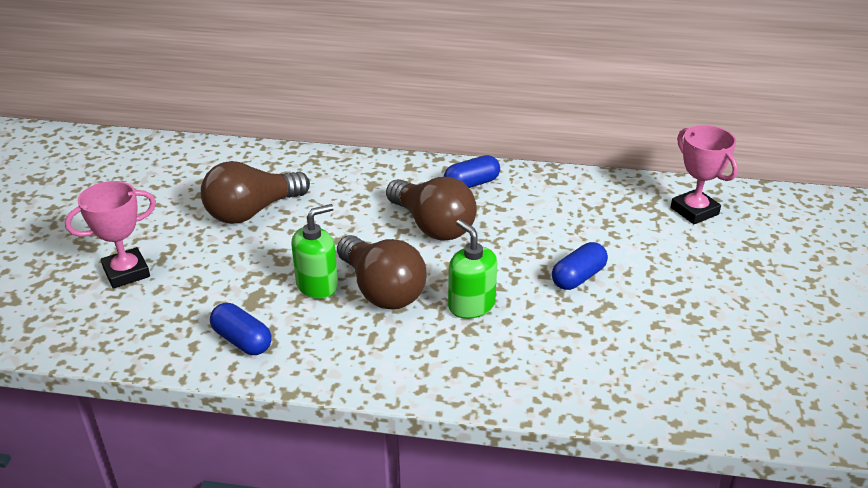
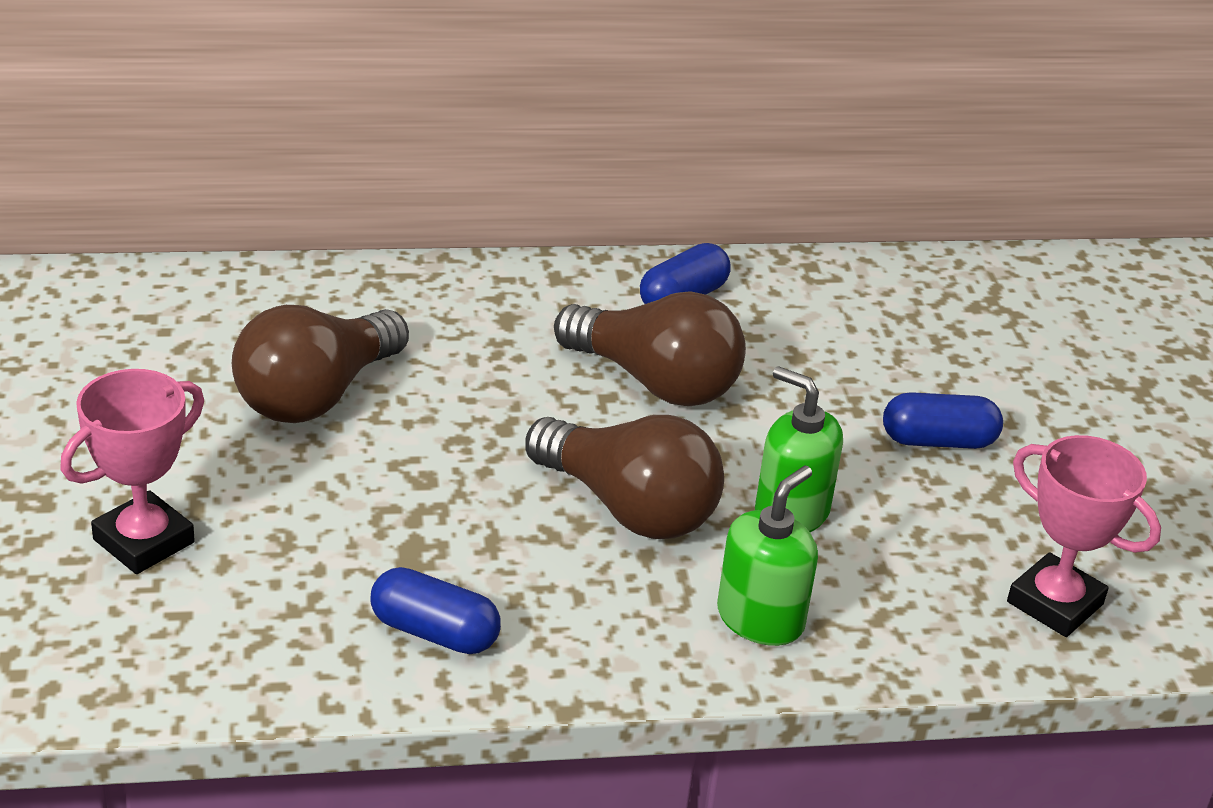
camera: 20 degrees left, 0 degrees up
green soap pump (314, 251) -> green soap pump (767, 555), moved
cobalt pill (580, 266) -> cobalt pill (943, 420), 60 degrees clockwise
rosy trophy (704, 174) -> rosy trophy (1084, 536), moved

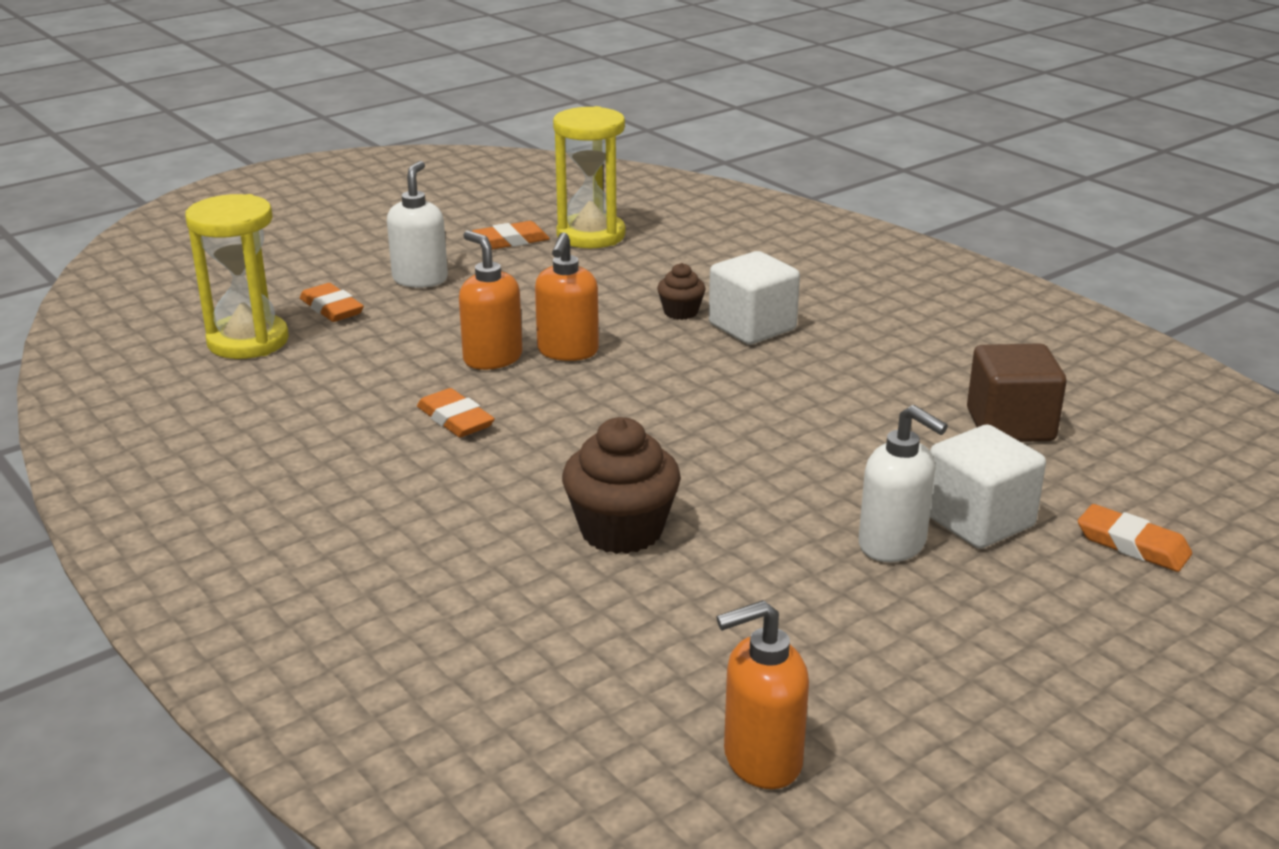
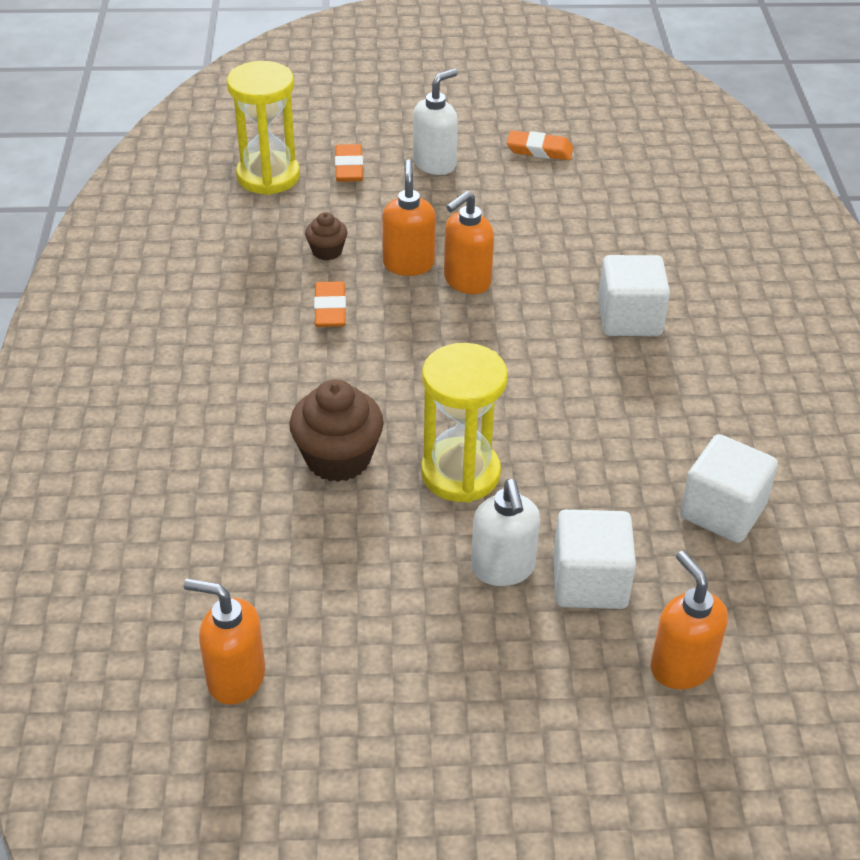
camera: 35 degrees right, 15 degrees up
dark brown muffin (681, 291) -> dark brown muffin (326, 236), moved
yellow hourglass (589, 177) -> yellow hourglass (464, 422), moved
bright orange eraser (1135, 538) -> bright orange soap pump (689, 620)
dark brown block (1016, 392) -> pure white block (729, 488)

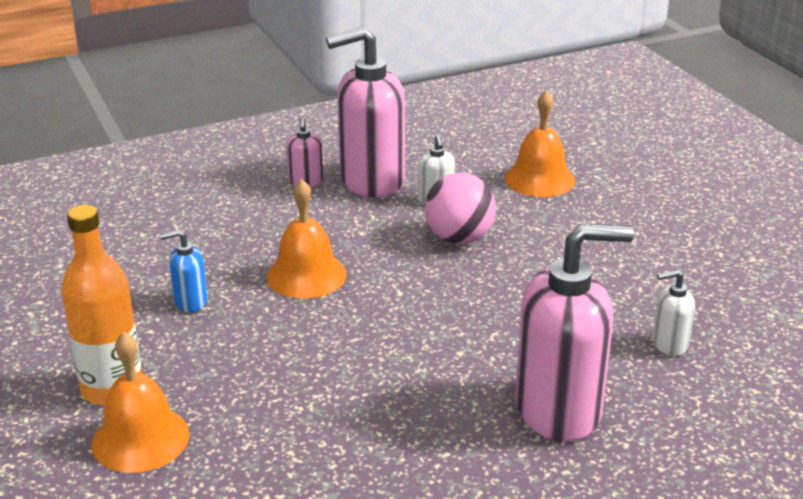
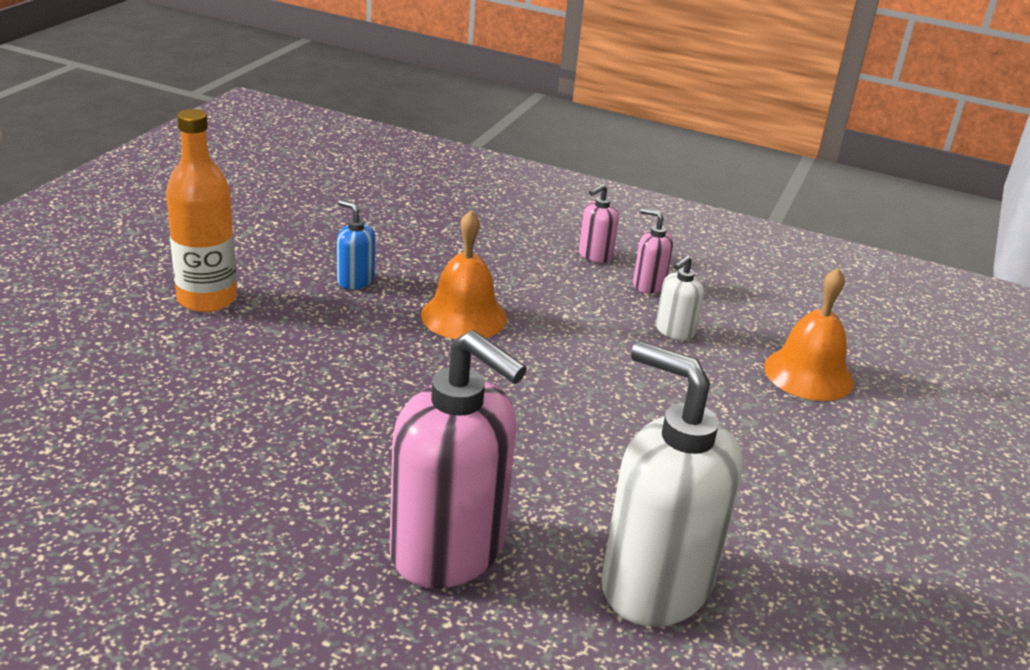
camera: 45 degrees right, 0 degrees up
pure white soap pump (673, 313) -> pure white soap pump (671, 484), x2.25
rosy soap pump (365, 112) -> rosy soap pump (653, 251), x0.44
bright orange bell (140, 402) -> none
rosy play ball (460, 208) -> none

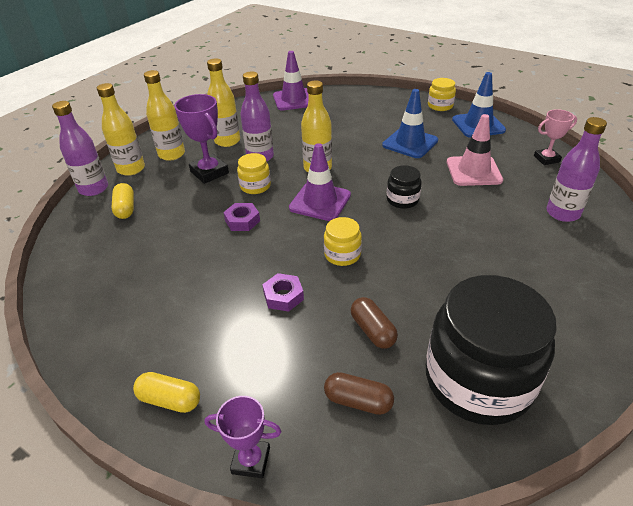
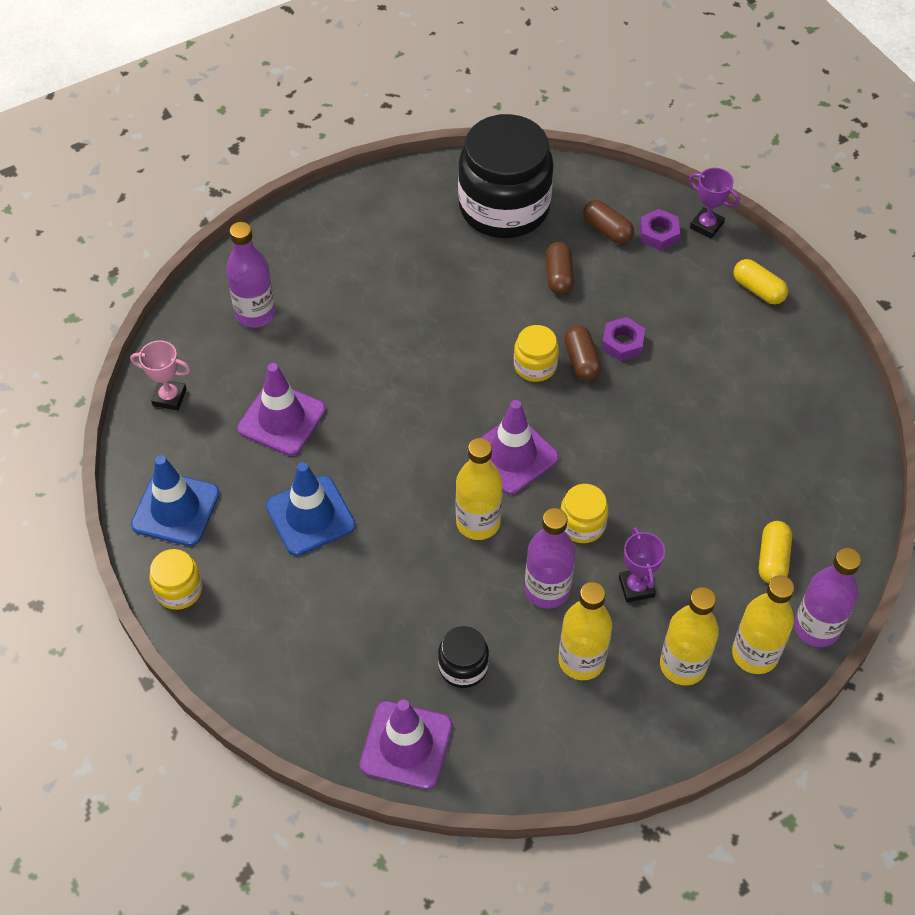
camera: 155 degrees left, 15 degrees up
rosy road cone (475, 150) -> royal purple road cone (281, 409)
ebony preserve jar (404, 187) -> ebony preserve jar (463, 657), moved
none -> dark brown pill (582, 353)
royal purple trophy (201, 139) -> royal purple trophy (642, 564), x0.64
royal purple hex nut (241, 217) -> royal purple hex nut (659, 230), moved

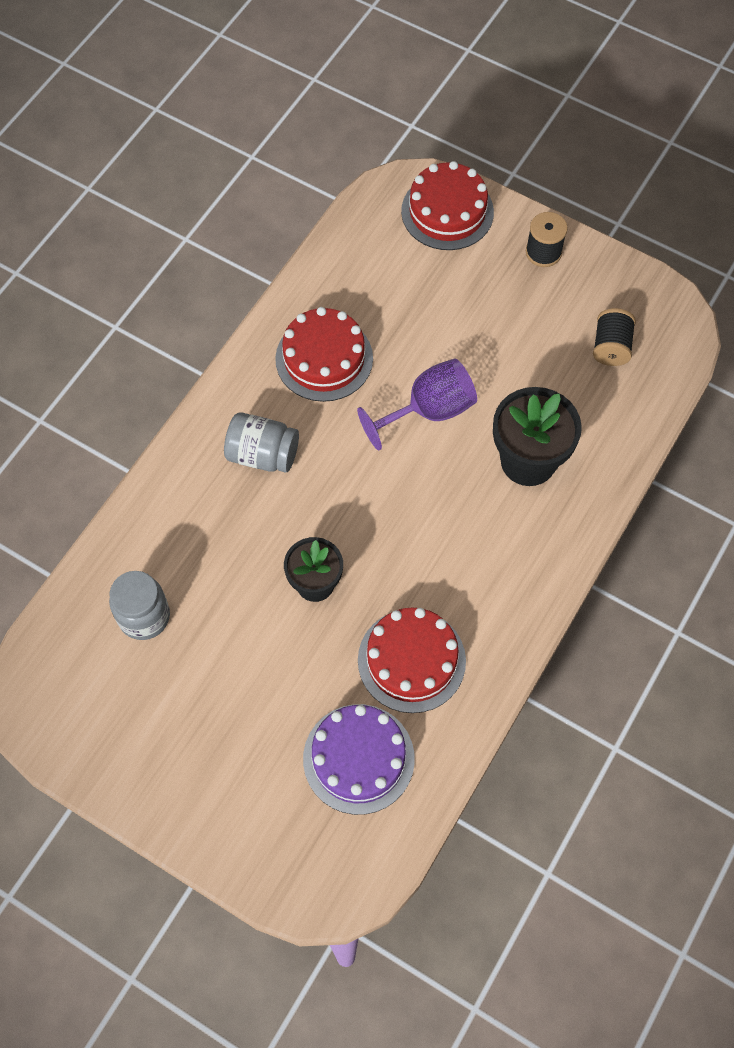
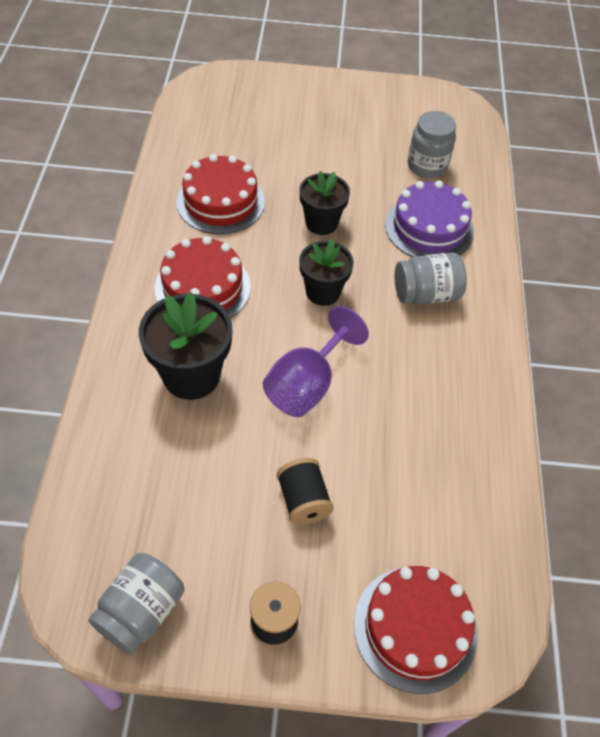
camera: 150 degrees right, 10 degrees down
none -> grey preserve jar (136, 604)
crimson cake (324, 354) -> crimson cake (203, 277), moved
ebony reel of thread (614, 337) -> ebony reel of thread (305, 491), moved
none -> ebony potted plant (326, 272)
royal purple cake (359, 759) -> royal purple cake (429, 218), moved

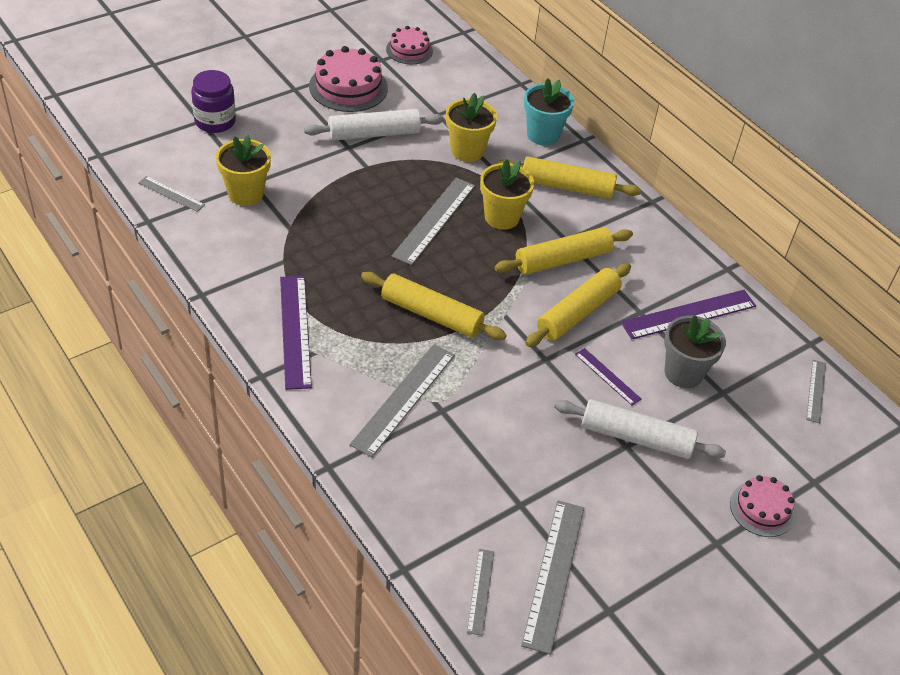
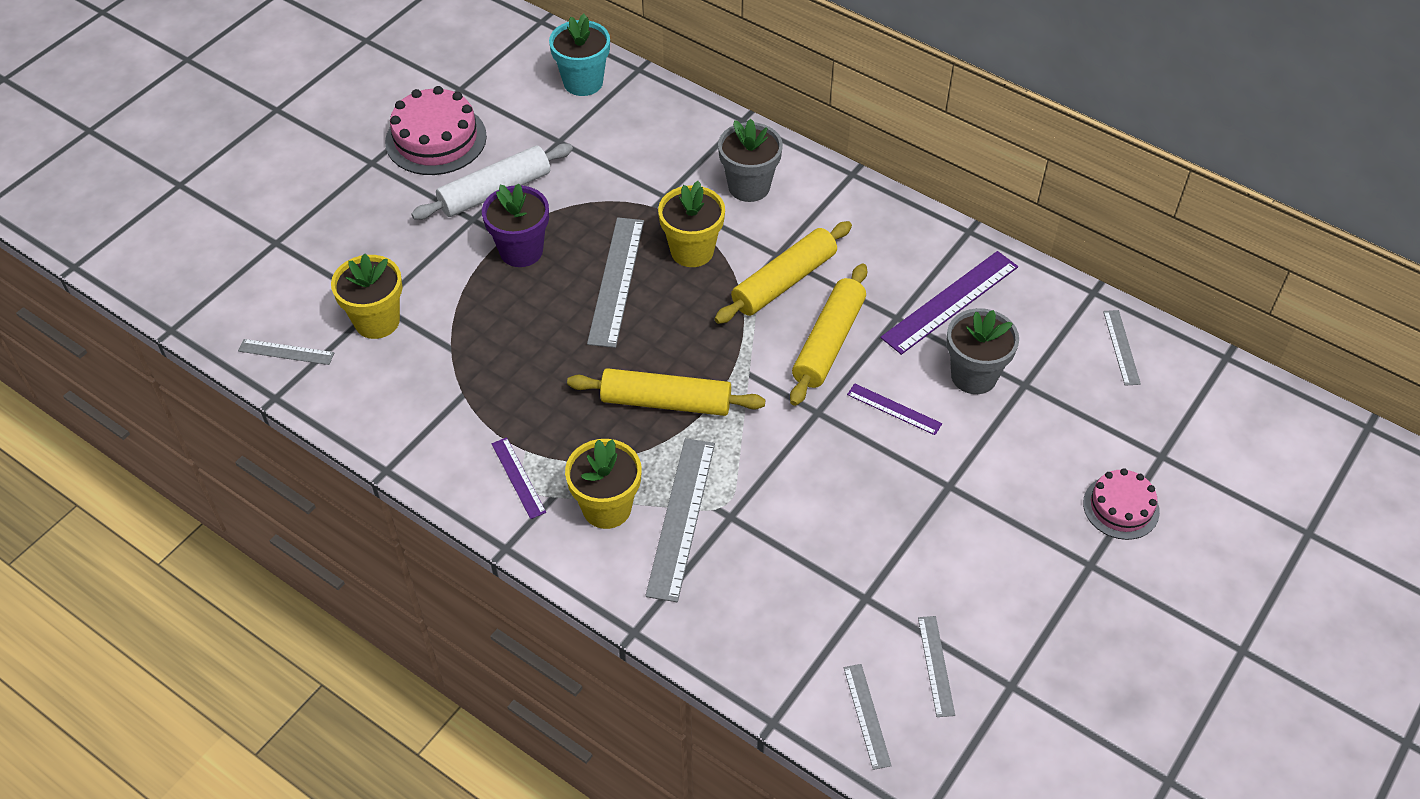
camera: 15 degrees left, 5 degrees up
none -> royal purple potted plant (515, 225)
royal purple straightedge (296, 333) -> royal purple straightedge (519, 478), x0.54
aqua potted plant (549, 112) -> aqua potted plant (579, 55), moved
yellow potted plant (471, 127) -> yellow potted plant (603, 484), moved
yellow rolling pin (569, 177) -> grey potted plant (750, 160)
grey straightedge (552, 577) -> grey straightedge (936, 666), x0.54
royal purple preserve jar (213, 101) -> none
rosy cake (409, 45) -> none
pure white rolling pin (640, 429) -> none

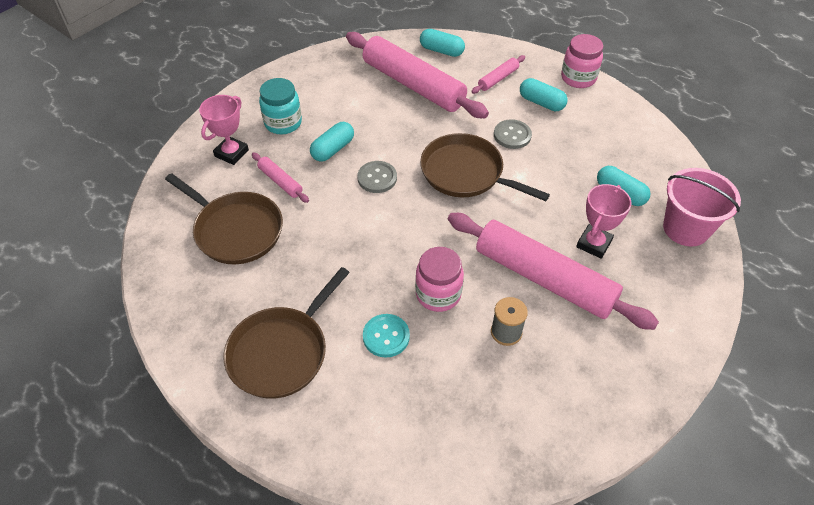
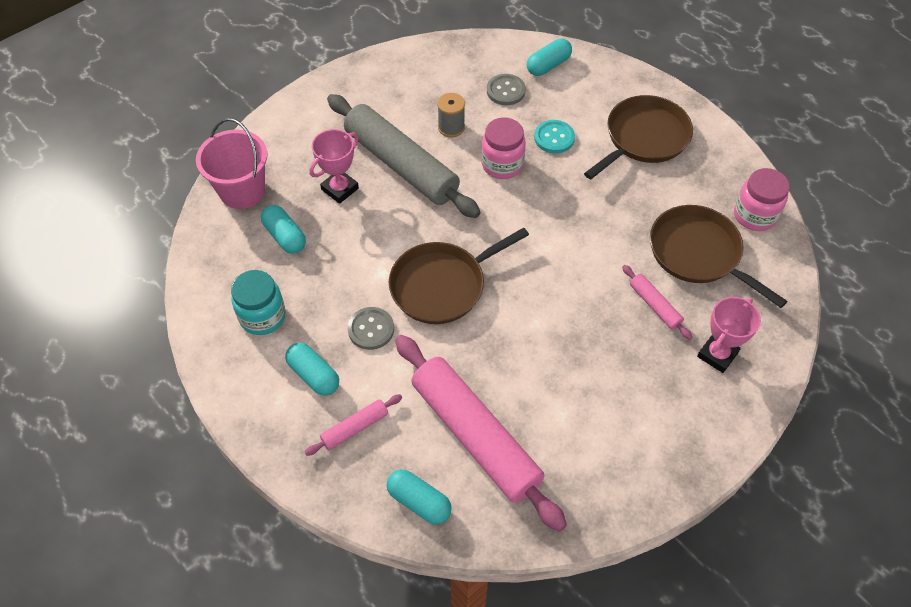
camera: 170 degrees left, 5 degrees up
aqua preserve jar (280, 106) -> aqua preserve jar (258, 302), moved
rosy rolling pin (553, 271) -> grey rolling pin (404, 156)
dark brown skillet (485, 167) -> dark brown skillet (459, 276), 105 degrees clockwise
grey button (377, 177) -> grey button (506, 89), moved
aqua pill (332, 142) -> aqua pill (549, 57), moved
rosy preserve jar (582, 61) -> rosy preserve jar (762, 199), moved

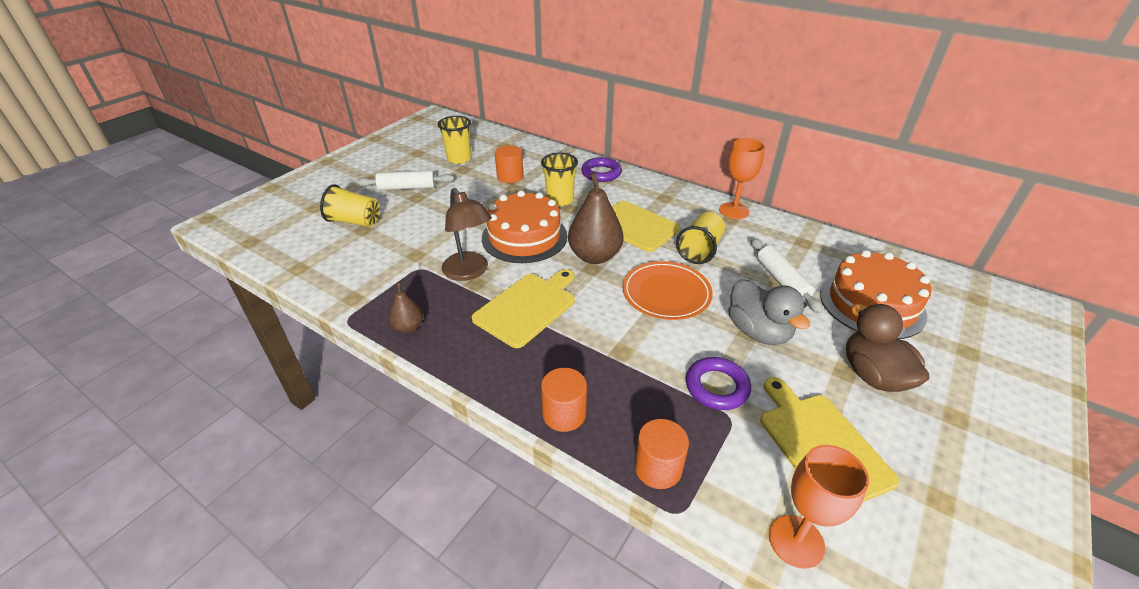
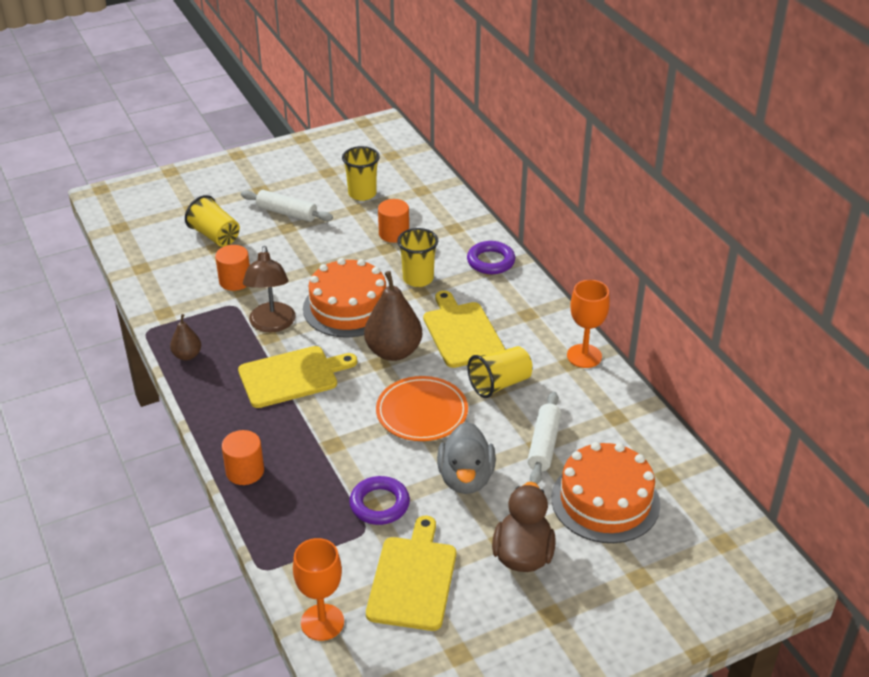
camera: 30 degrees right, 0 degrees up
bright orange cylinder (662, 454) -> bright orange cylinder (232, 268), moved

